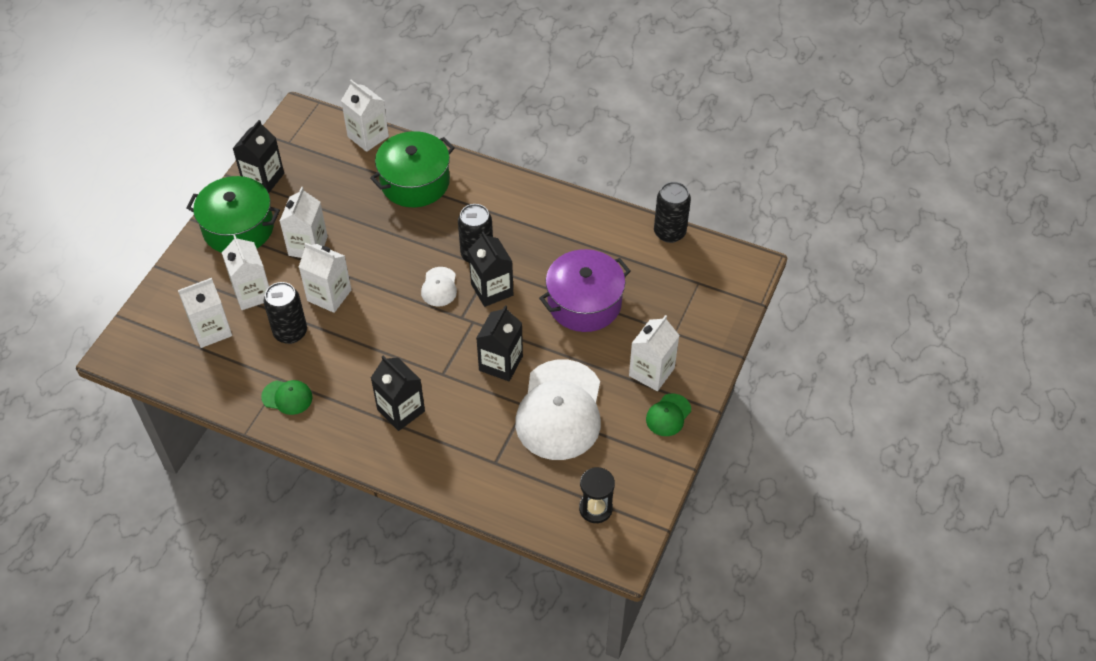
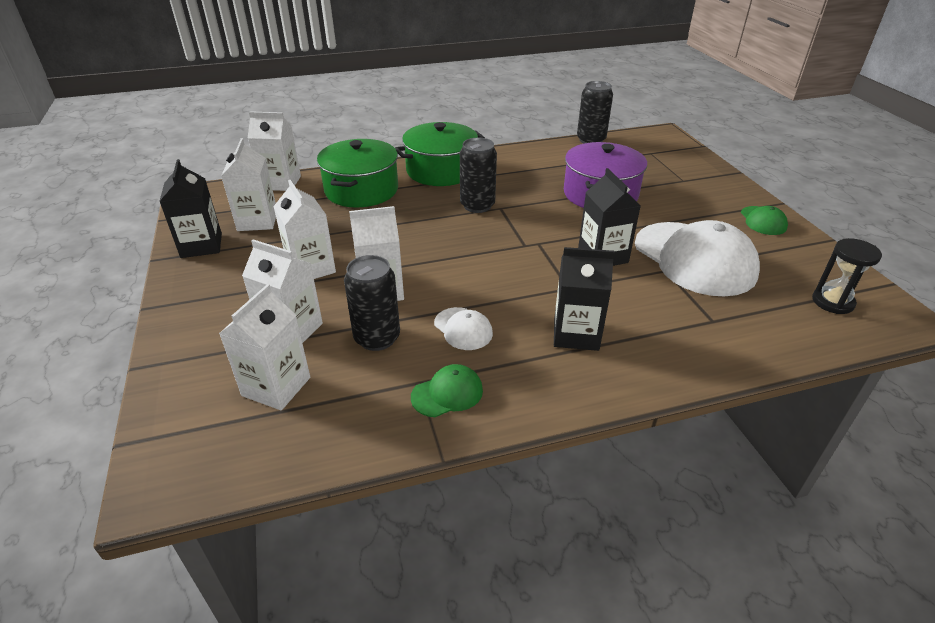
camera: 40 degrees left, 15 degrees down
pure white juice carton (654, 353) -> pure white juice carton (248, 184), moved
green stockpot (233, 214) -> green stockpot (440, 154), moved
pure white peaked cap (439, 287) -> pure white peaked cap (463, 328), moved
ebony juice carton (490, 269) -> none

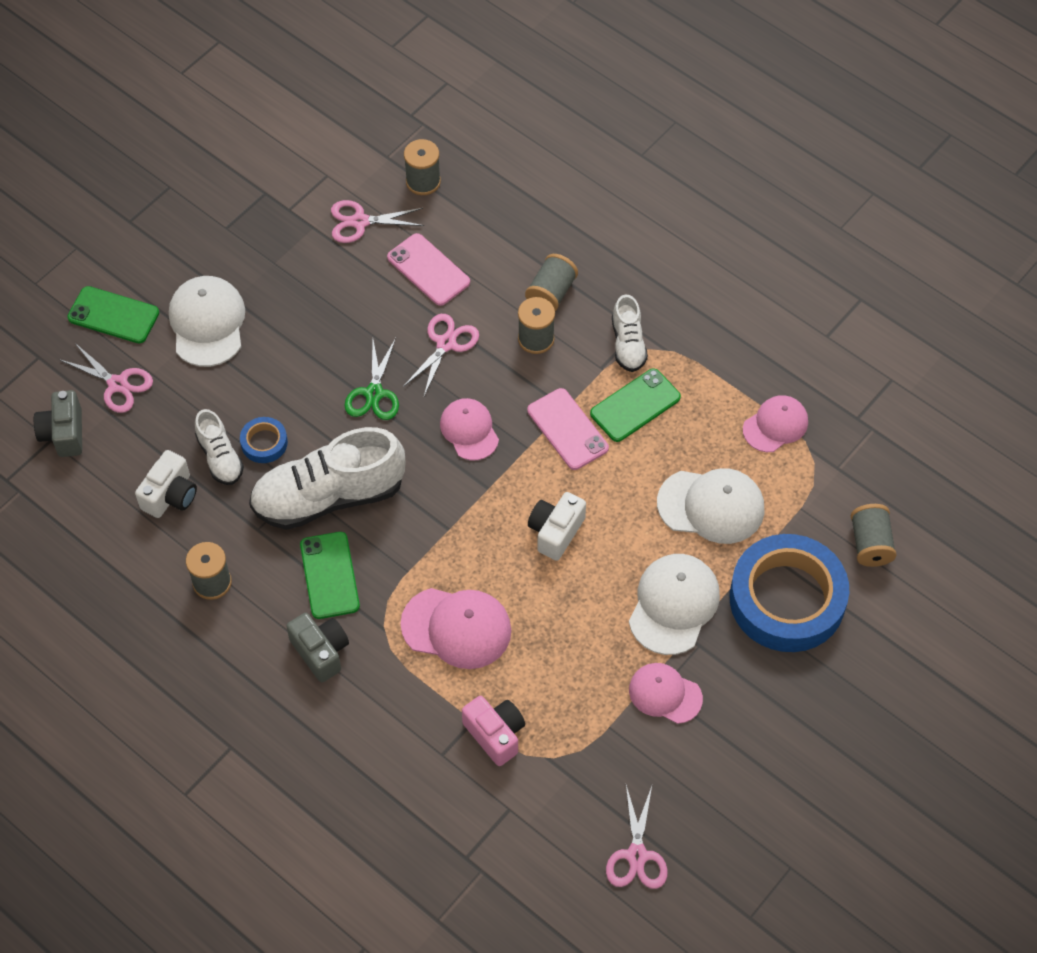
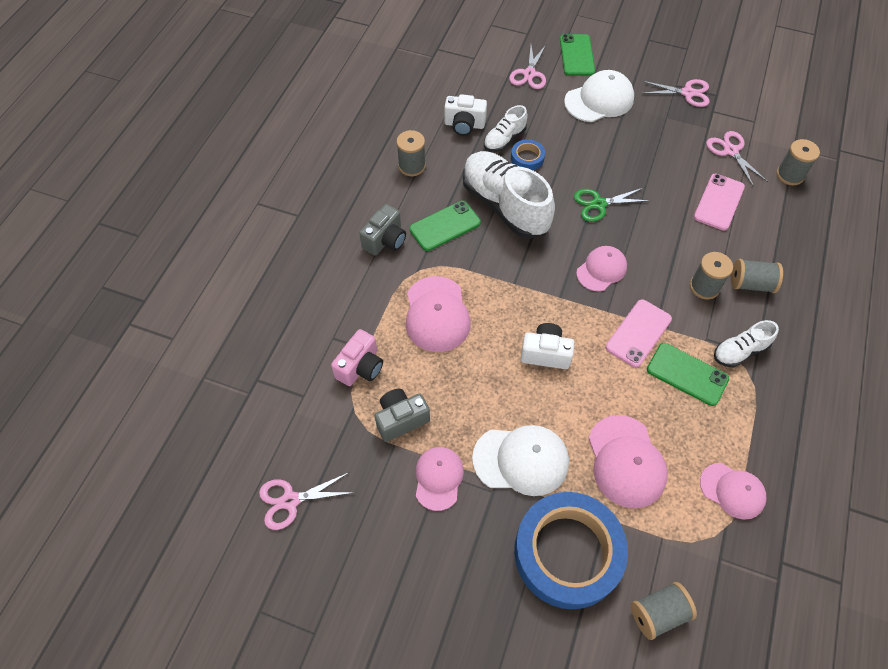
camera: 70 degrees right, 0 degrees up
grey camera (58, 423) -> grey camera (402, 415), moved
pure white peaked cap (711, 506) -> rosy peaked cap (628, 461)
rosy scissors (441, 355) -> rosy scissors (675, 93), moved

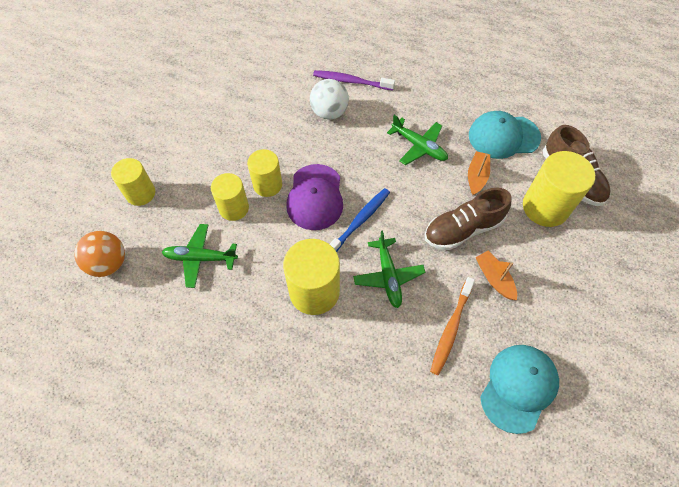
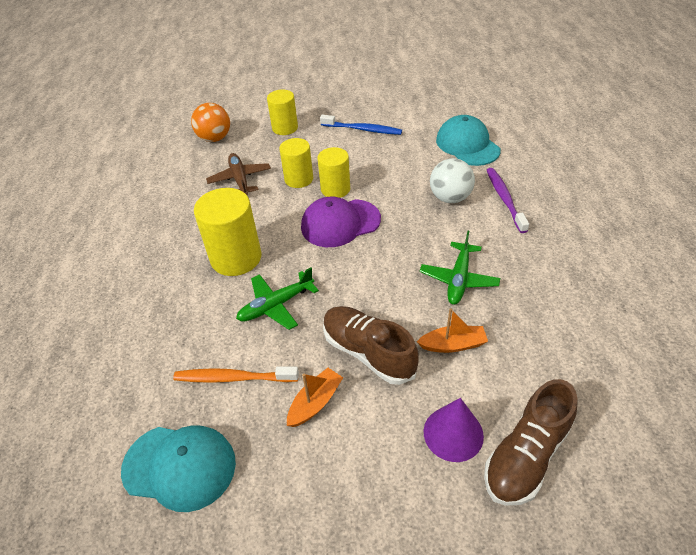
camera: 70 degrees right, 15 degrees down
green plane (200, 256) -> dark brown plane (238, 174)
cobalt tooth brush (360, 220) -> cobalt tooth brush (361, 125), moved
yellow cylinder (559, 189) -> royal purple cone shape (454, 430)
aqua peaked cap (505, 135) -> aqua peaked cap (468, 140), moved

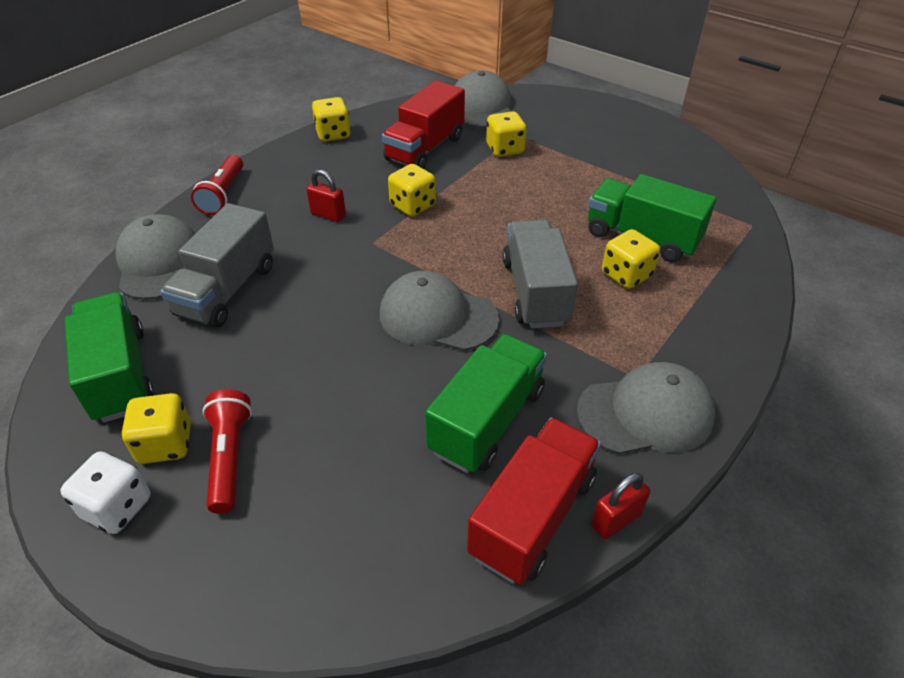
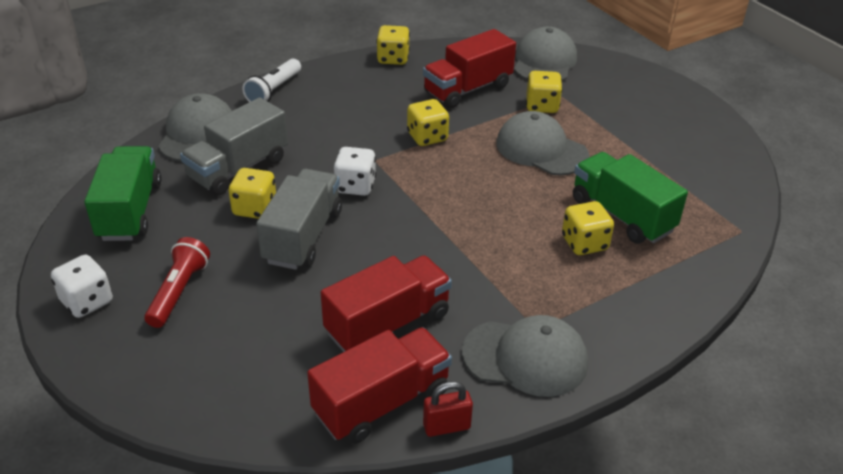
camera: 20 degrees right, 5 degrees down
yellow dice (156, 428) -> yellow dice (252, 193), moved
crimson torch (217, 185) -> pure white torch (271, 80)
grey lorry (540, 274) -> grey lorry (299, 219), moved
green lorry (486, 403) -> crimson lorry (386, 303)
none -> pure white dice (355, 171)
grey peaked cap (439, 311) -> grey peaked cap (542, 143), moved
crimson padlock (326, 195) -> none

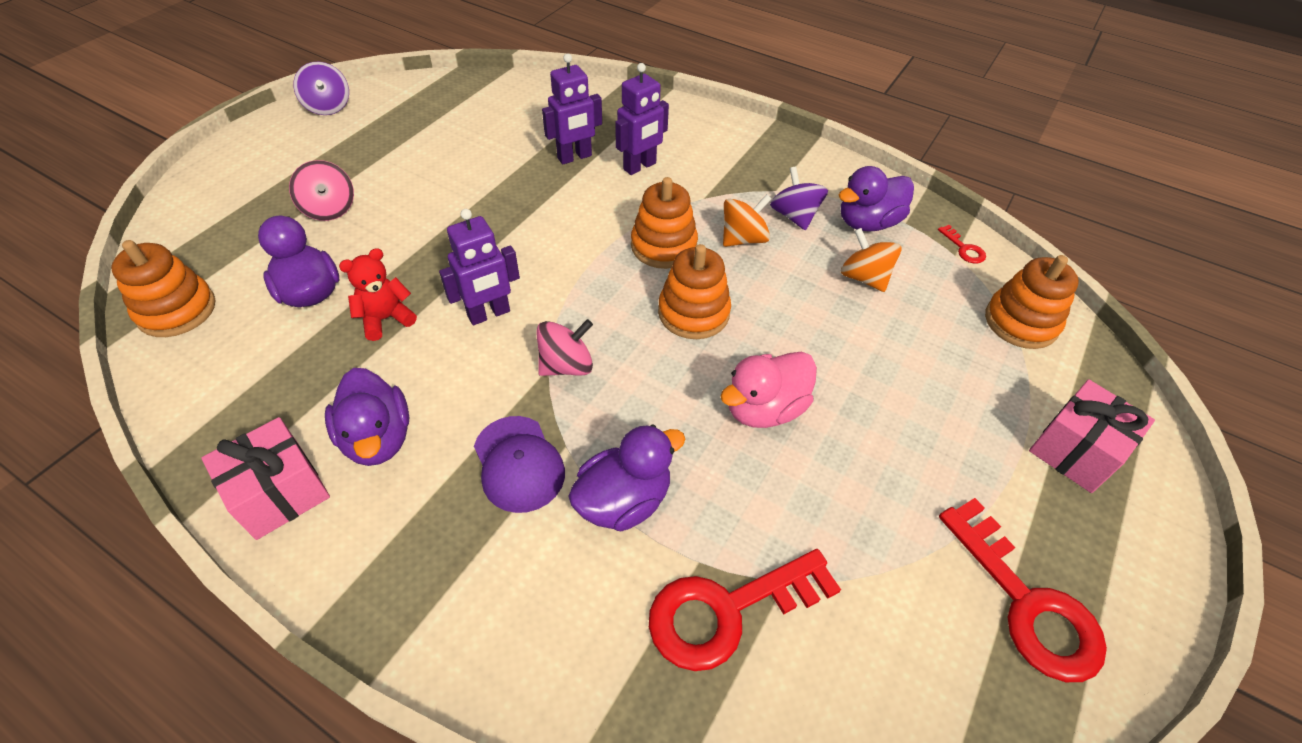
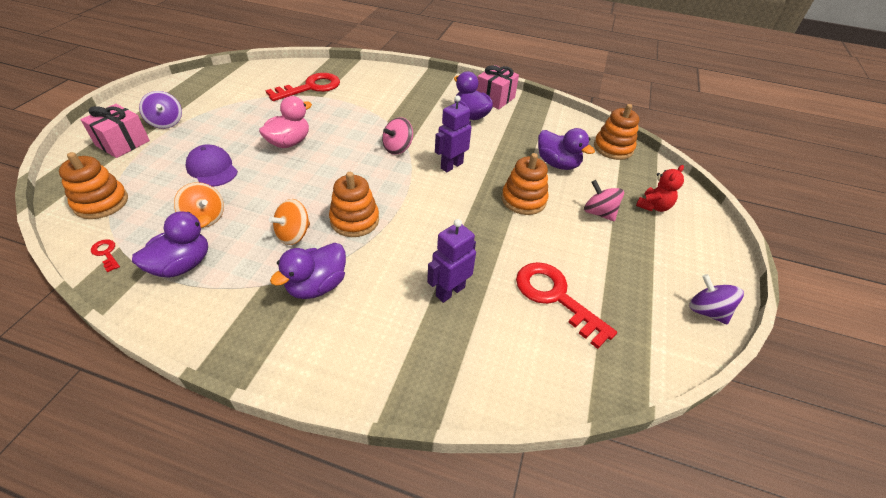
camera: 165 degrees right, 5 degrees down
royal purple whirligig (799, 198) -> royal purple whirligig (160, 110), moved
royal purple peaked cap (519, 464) -> royal purple peaked cap (212, 166), moved
royal purple toy duck (626, 478) -> royal purple toy duck (308, 271), moved
bright orange stacking rings (694, 291) -> bright orange stacking rings (525, 184), moved
crimson door key (1023, 590) -> crimson door key (566, 305), moved
crimson teddy bear (378, 294) -> crimson teddy bear (660, 188), moved
royal purple robot figure (642, 119) -> none

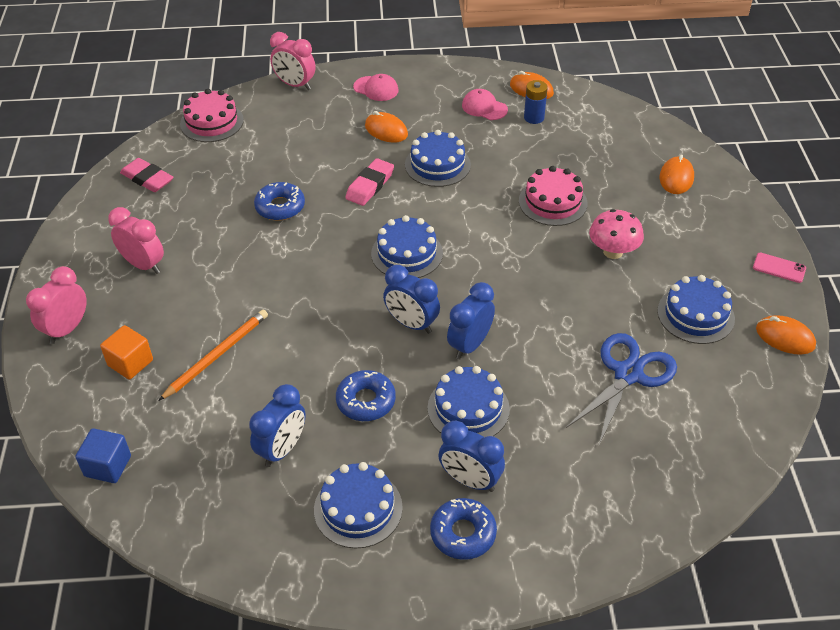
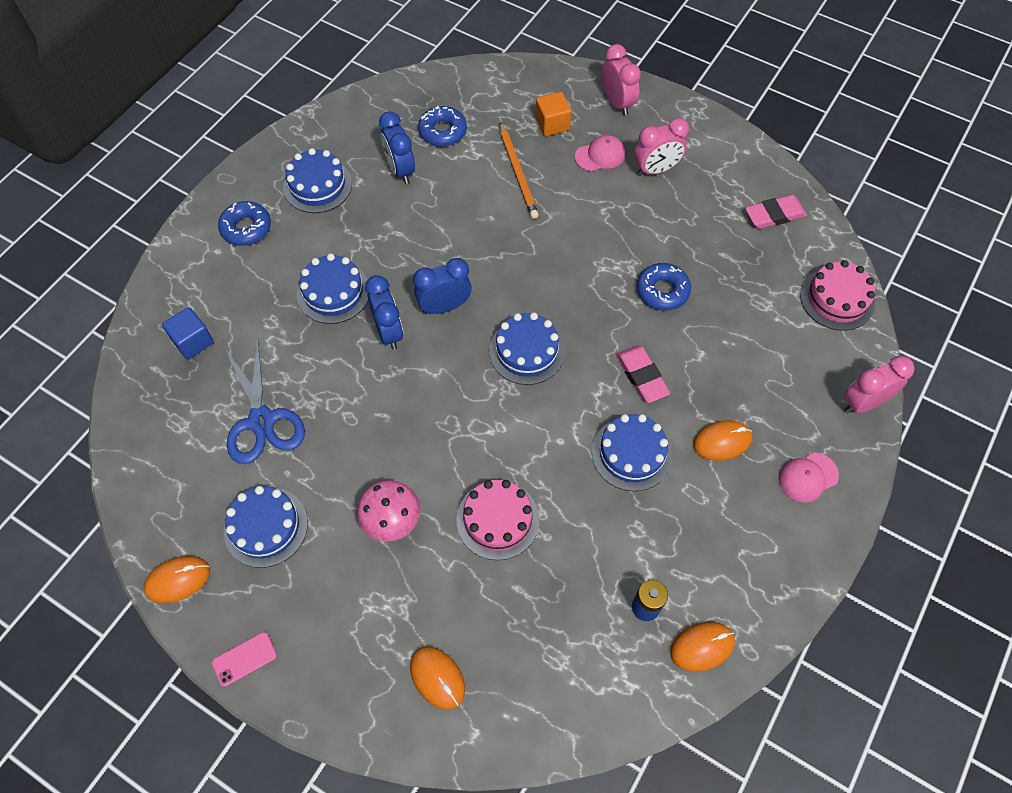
camera: 125 degrees right, 15 degrees up
cobalt block (103, 455) -> cobalt block (188, 333), moved
cobalt doughnut (366, 395) -> cobalt doughnut (442, 126), moved
rosy peaked cap (485, 104) -> rosy peaked cap (600, 153), moved
cobalt clock (471, 456) -> none

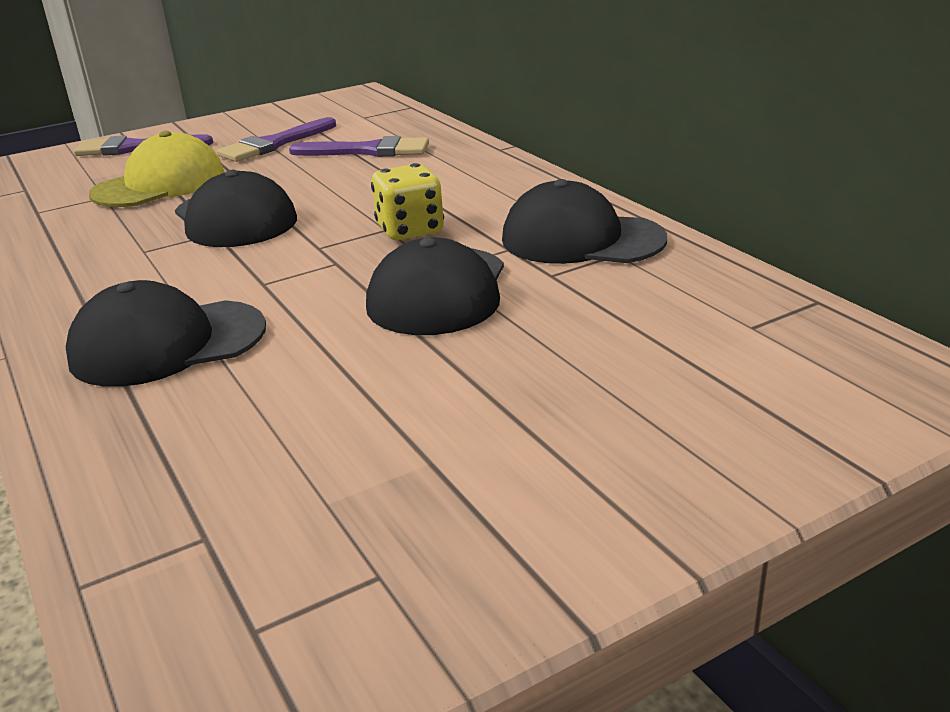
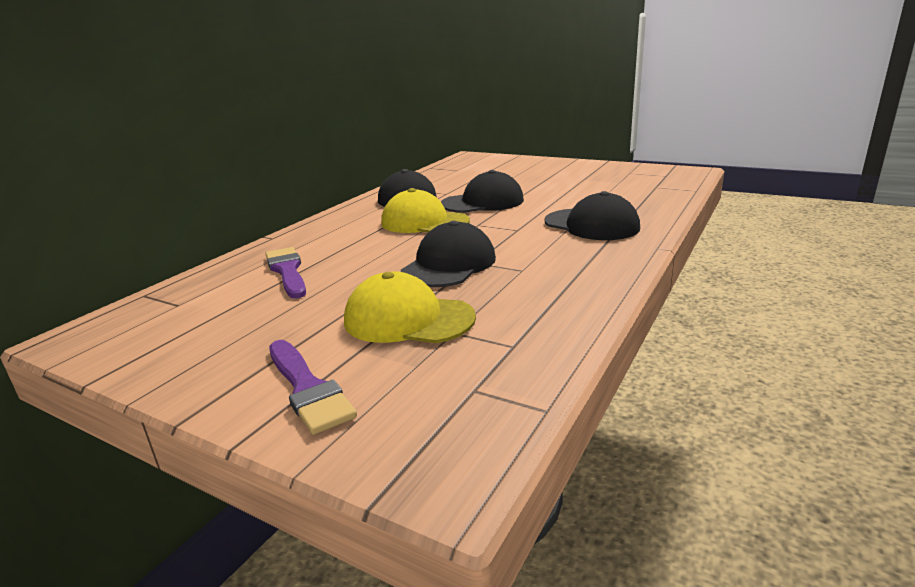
camera: 120 degrees left, 5 degrees down
yellow dice (407, 201) -> yellow peaked cap (425, 210)
royal purple brush (276, 139) -> none

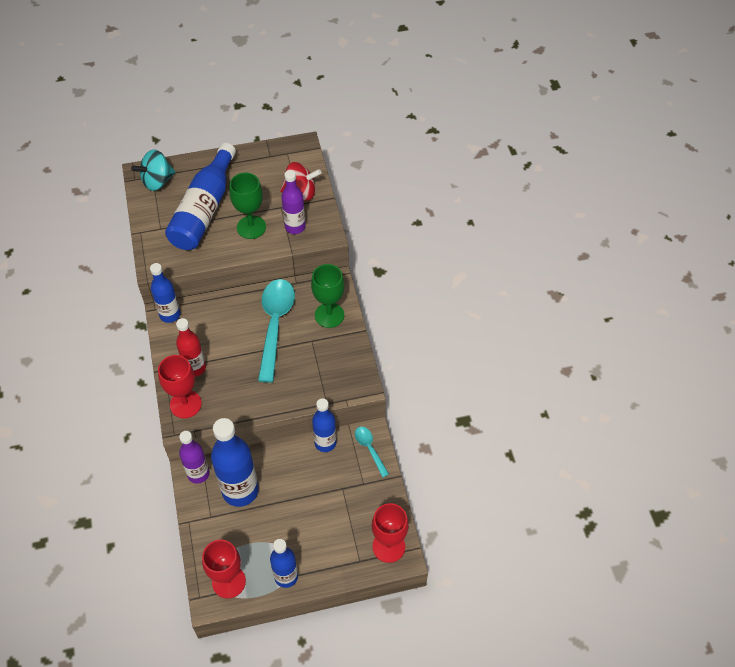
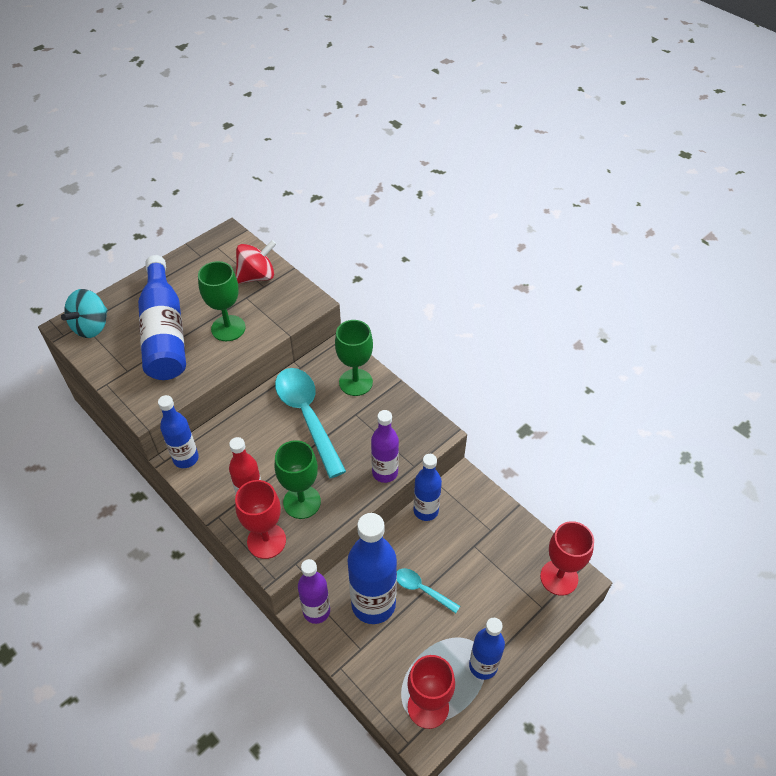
camera: 30 degrees left, 5 degrees down
none -> green chalice (298, 479)
royal purple flask (293, 202) -> royal purple flask (385, 446), moved
aqua teaspoon (372, 452) -> aqua teaspoon (428, 590), moved

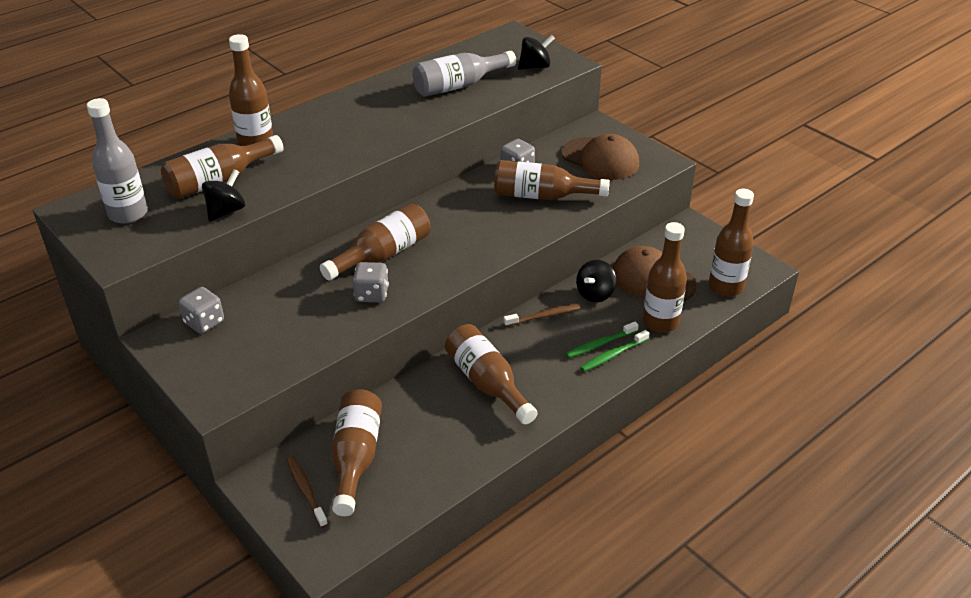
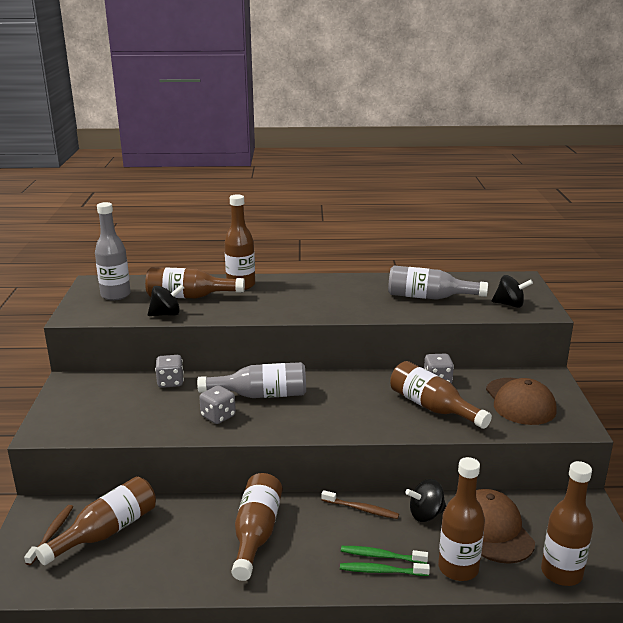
camera: 40 degrees right, 15 degrees down
grey dice (201, 310) -> grey dice (169, 371), moved
dark brown flask (375, 242) -> grey flask (251, 380)

